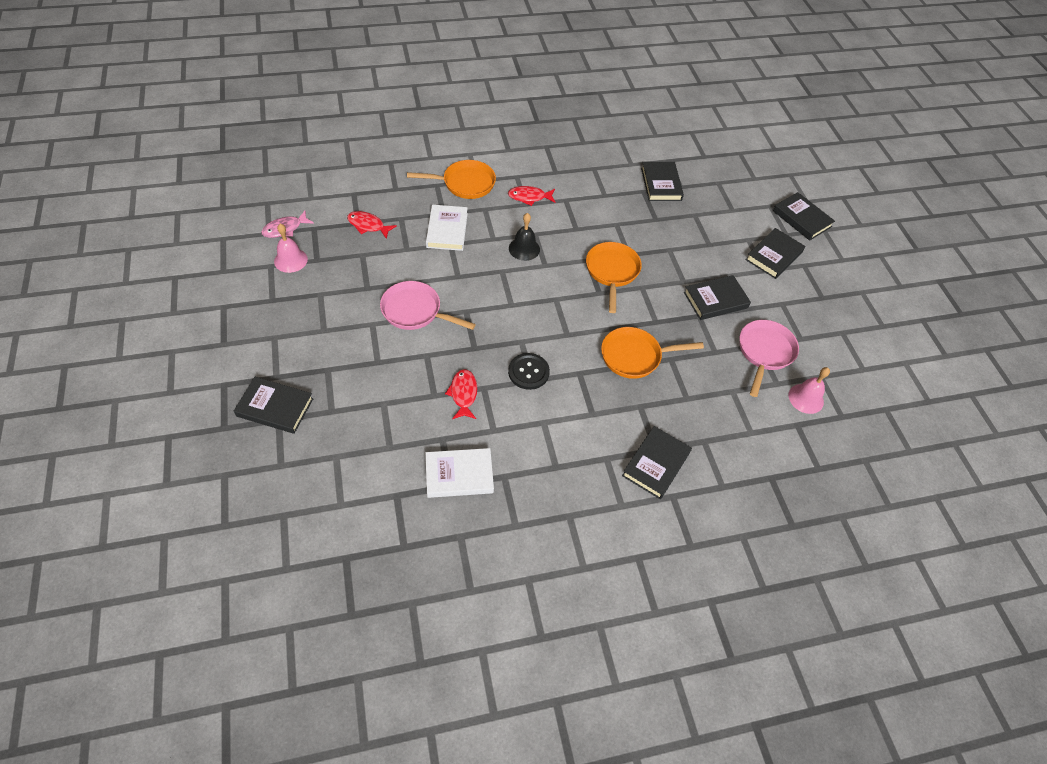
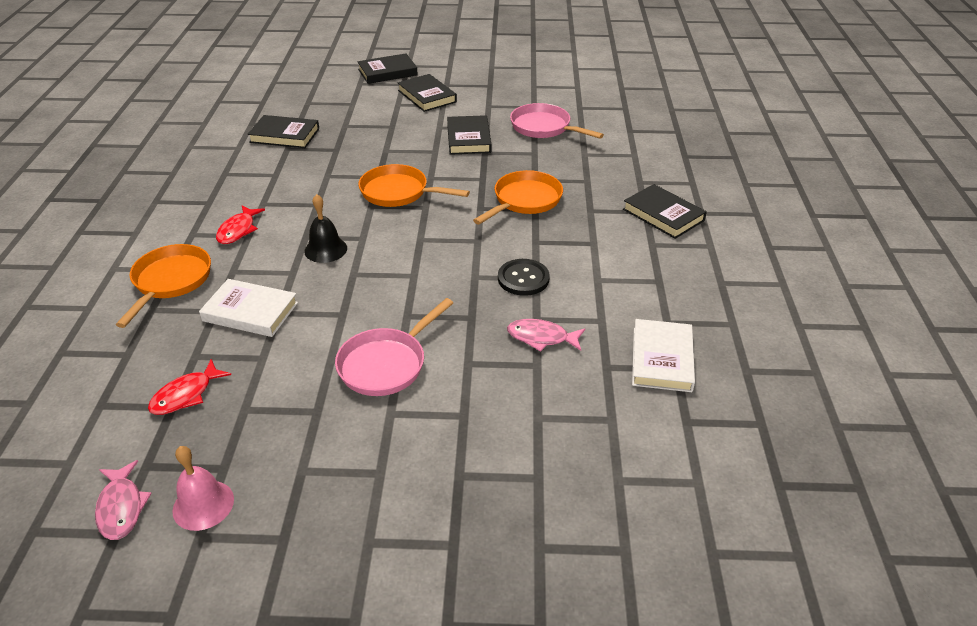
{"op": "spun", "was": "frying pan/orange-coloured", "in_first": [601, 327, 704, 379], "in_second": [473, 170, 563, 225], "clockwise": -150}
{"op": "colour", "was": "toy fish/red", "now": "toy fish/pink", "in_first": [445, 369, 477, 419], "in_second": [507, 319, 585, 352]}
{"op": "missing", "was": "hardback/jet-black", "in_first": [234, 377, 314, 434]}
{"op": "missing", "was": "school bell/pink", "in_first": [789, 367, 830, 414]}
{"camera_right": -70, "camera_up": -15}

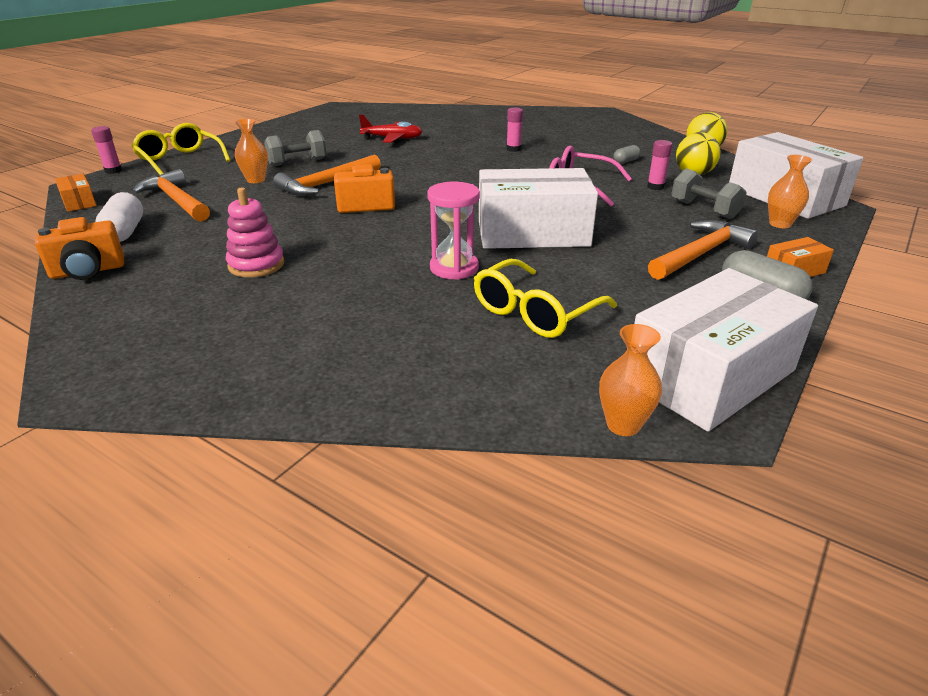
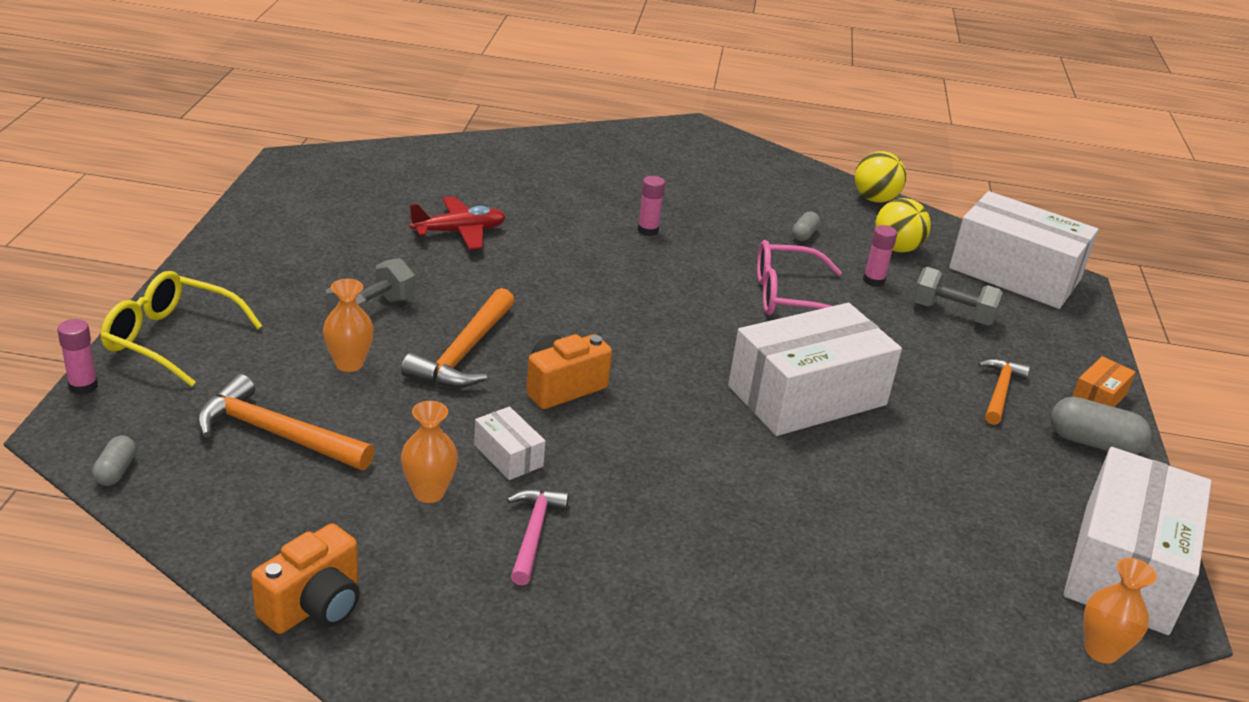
{"op": "exchanged", "was": "parcel/orange-coloured", "now": "capsule/ash-grey", "in_first": [55, 174, 96, 212], "in_second": [92, 436, 136, 486]}
{"op": "relocated", "was": "flower vase/orange-coloured", "in_first": [768, 154, 813, 228], "in_second": [401, 401, 458, 503]}
{"op": "appeared", "now": "parcel/pure white", "in_second": [474, 407, 546, 480]}
{"op": "exchanged", "was": "stacking rings/pink", "now": "hammer/pink", "in_first": [226, 188, 284, 278], "in_second": [507, 489, 569, 586]}
{"op": "size", "was": "hammer/orange-coloured", "in_first": [648, 220, 758, 280], "in_second": [978, 358, 1030, 425], "ratio": 0.65}
{"op": "missing", "was": "capsule/pure white", "in_first": [95, 192, 143, 242]}
{"op": "missing", "was": "hourglass/pink", "in_first": [427, 182, 480, 280]}
{"op": "missing", "was": "eyeglasses/yellow", "in_first": [474, 259, 617, 338]}
{"camera_right": -30, "camera_up": 0}

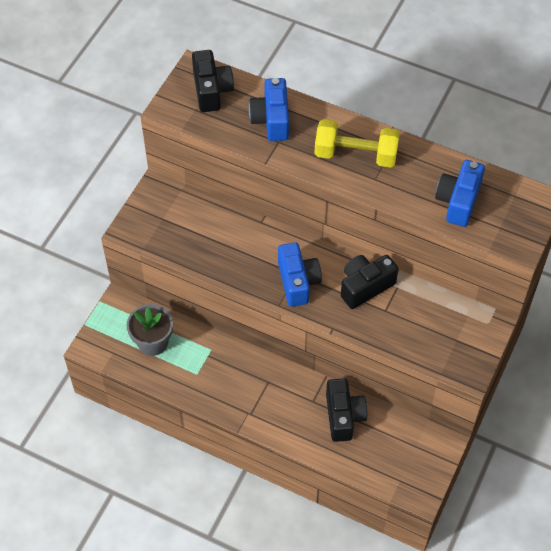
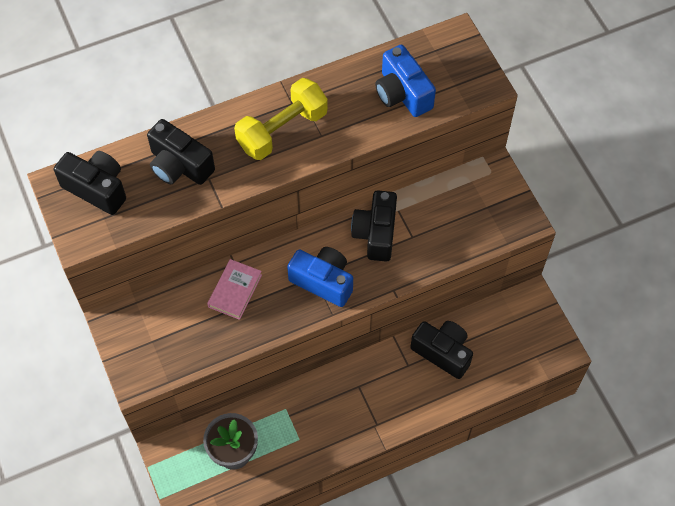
{"op": "colour", "was": "camera/blue", "now": "camera/jet-black", "in_first": [249, 78, 289, 141], "in_second": [147, 119, 215, 185]}
{"op": "appeared", "now": "hardback/pink", "in_second": [207, 259, 262, 320]}
{"camera_right": -50, "camera_up": 5}

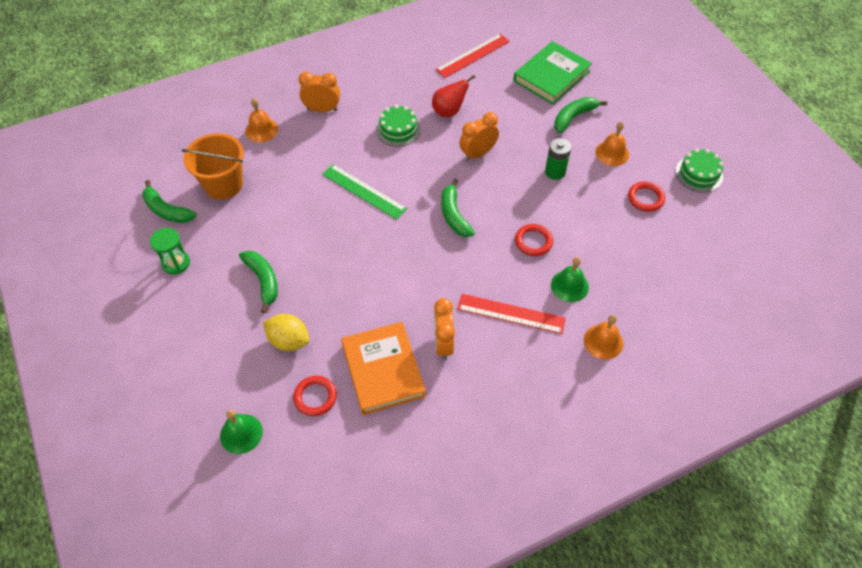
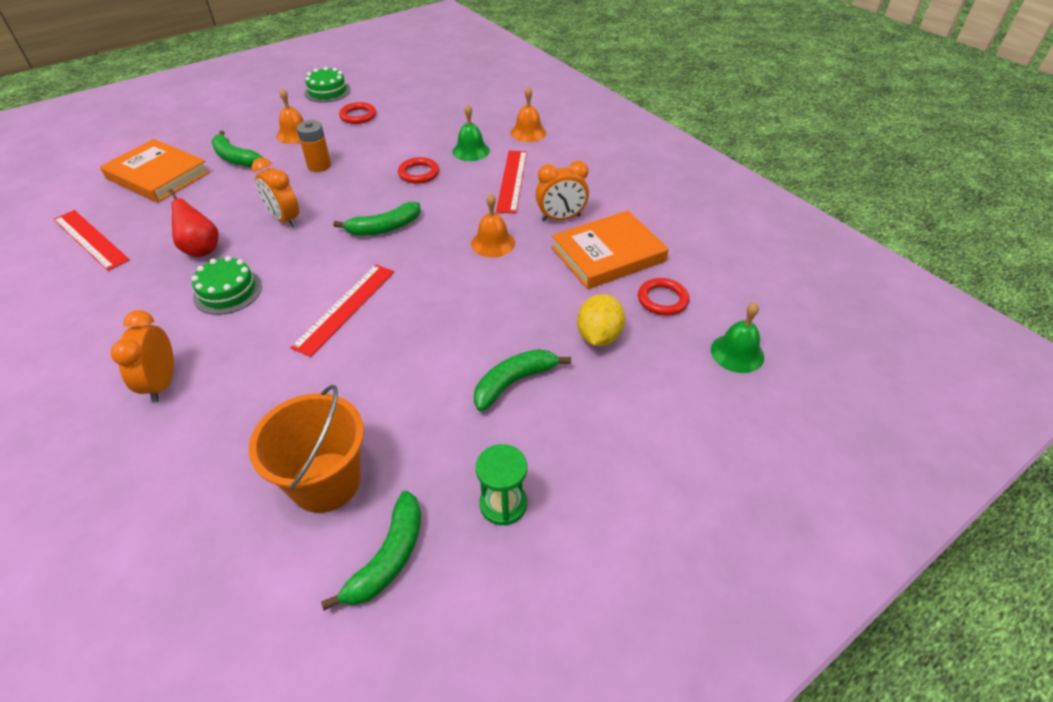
{"op": "colour", "was": "hardback/leaf-green", "now": "hardback/orange-coloured", "in_first": [513, 41, 592, 104], "in_second": [100, 139, 210, 203]}
{"op": "colour", "was": "ruler/leaf-green", "now": "ruler/red", "in_first": [322, 164, 407, 220], "in_second": [290, 265, 394, 357]}
{"op": "colour", "was": "battery/leaf-green", "now": "battery/orange-coloured", "in_first": [545, 138, 571, 180], "in_second": [297, 120, 331, 172]}
{"op": "relocated", "was": "school bell/orange-coloured", "in_first": [245, 98, 278, 142], "in_second": [471, 193, 515, 258]}
{"camera_right": -100, "camera_up": -10}

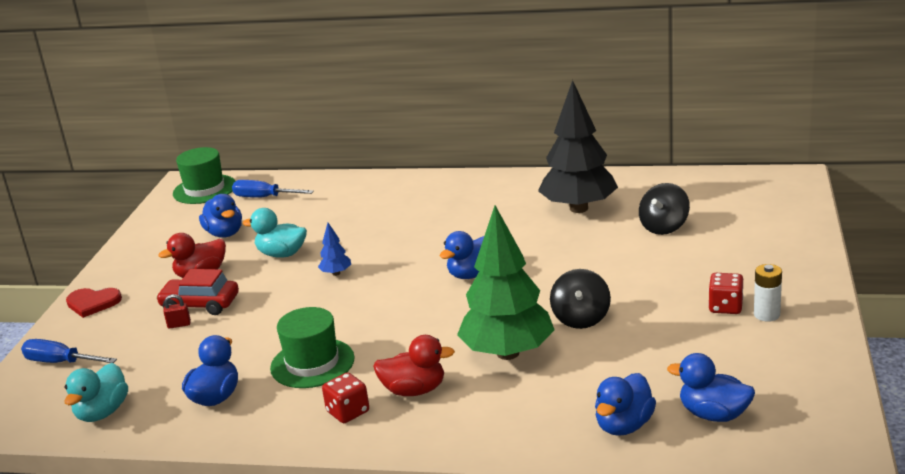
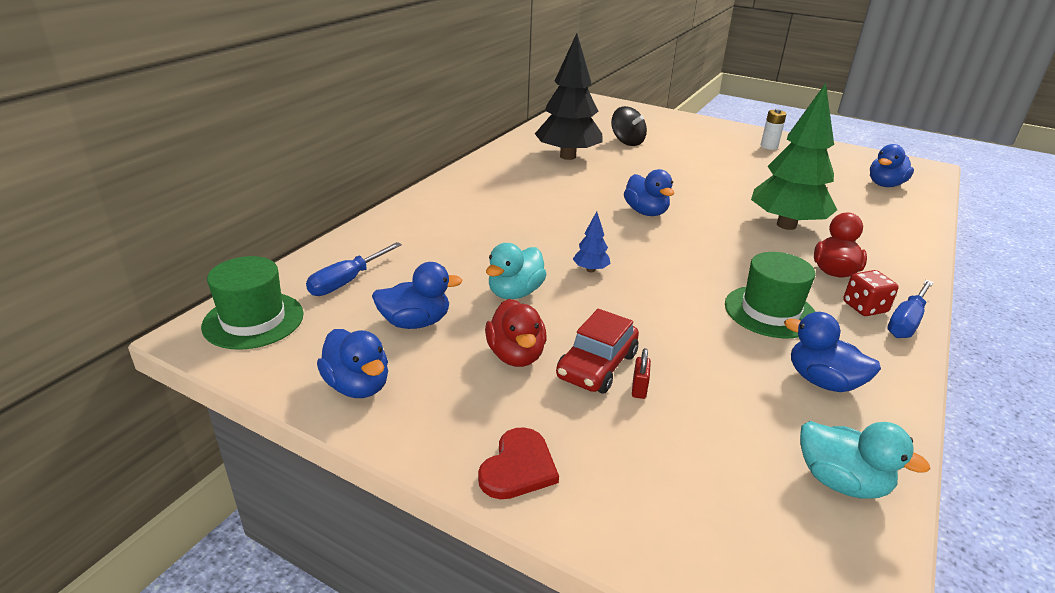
{"op": "relocated", "was": "rubber duck/blue", "in_first": [595, 373, 656, 436], "in_second": [317, 329, 388, 398]}
{"op": "relocated", "was": "screwdriver/blue", "in_first": [21, 339, 117, 363], "in_second": [887, 280, 934, 338]}
{"op": "missing", "was": "whirligig/jet-black", "in_first": [550, 269, 611, 329]}
{"op": "missing", "was": "dice/red", "in_first": [708, 273, 743, 314]}
{"camera_right": -75, "camera_up": 5}

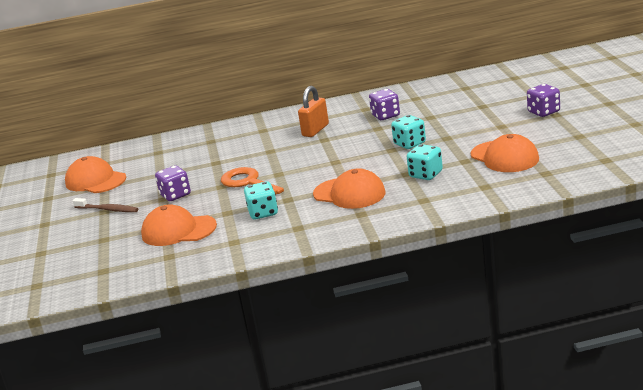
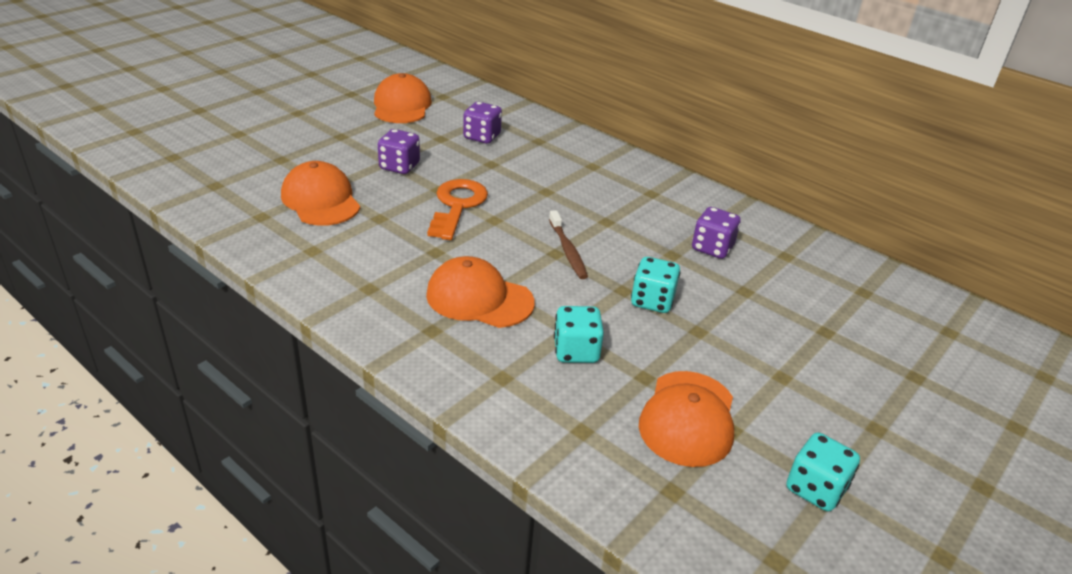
{"op": "spun", "was": "baseball cap/orange-coloured", "in_first": [313, 168, 386, 209], "in_second": [426, 256, 535, 328], "clockwise": 120}
{"op": "relocated", "was": "dice/royal purple", "in_first": [527, 84, 560, 117], "in_second": [463, 102, 502, 144]}
{"op": "relocated", "was": "toothbrush/russet", "in_first": [73, 198, 139, 212], "in_second": [549, 210, 588, 279]}
{"op": "relocated", "was": "dice/aqua", "in_first": [244, 182, 278, 219], "in_second": [786, 433, 860, 511]}
{"op": "missing", "was": "padlock/orange-coloured", "in_first": [298, 86, 329, 137]}
{"camera_right": 45, "camera_up": 10}

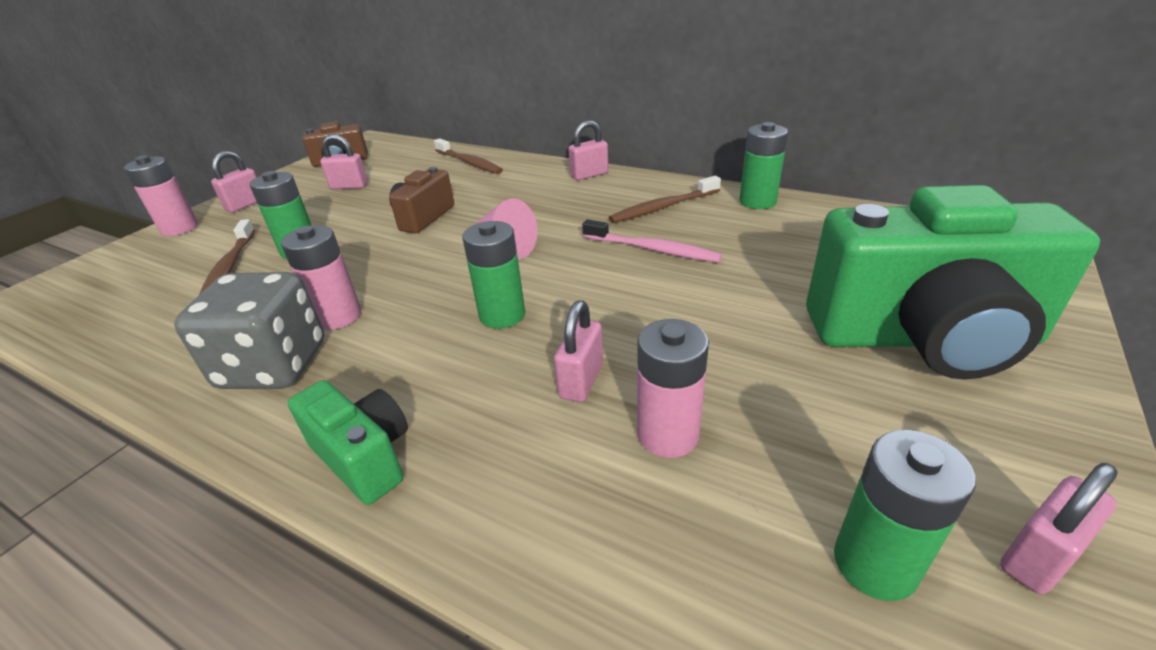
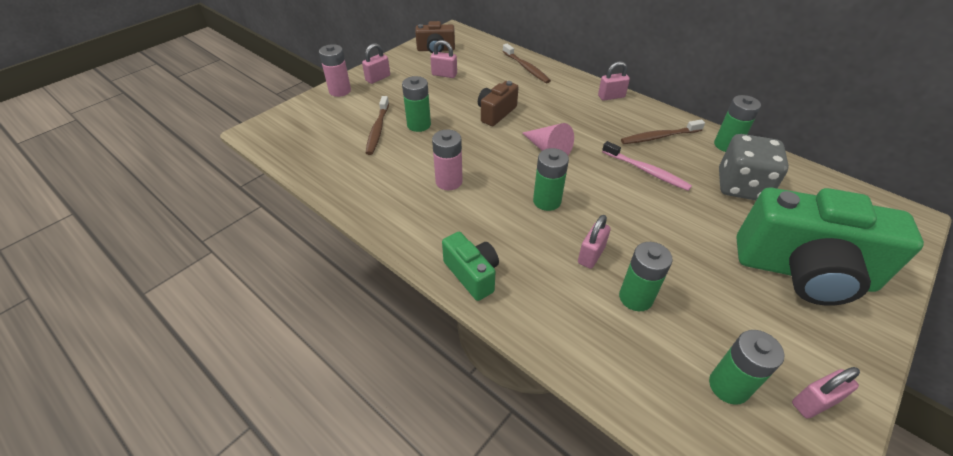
{"op": "colour", "was": "battery/pink", "now": "battery/leaf-green", "in_first": [637, 319, 709, 458], "in_second": [619, 242, 673, 311]}
{"op": "relocated", "was": "dice/ash-grey", "in_first": [174, 272, 324, 389], "in_second": [719, 134, 789, 200]}
{"camera_right": 10, "camera_up": 10}

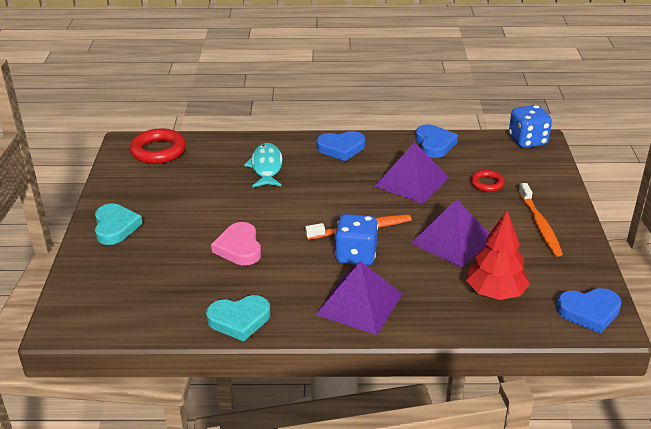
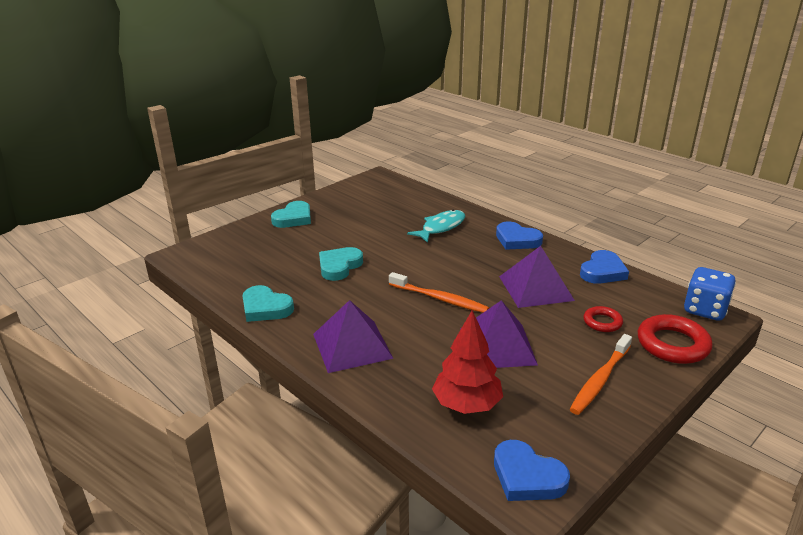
{"op": "colour", "was": "love heart/pink", "now": "love heart/aqua", "in_first": [211, 222, 261, 265], "in_second": [319, 247, 363, 281]}
{"op": "relocated", "was": "hoop/red", "in_first": [130, 128, 186, 164], "in_second": [638, 314, 713, 364]}
{"op": "missing", "was": "dice/blue", "in_first": [335, 214, 378, 265]}
{"camera_right": 45, "camera_up": -5}

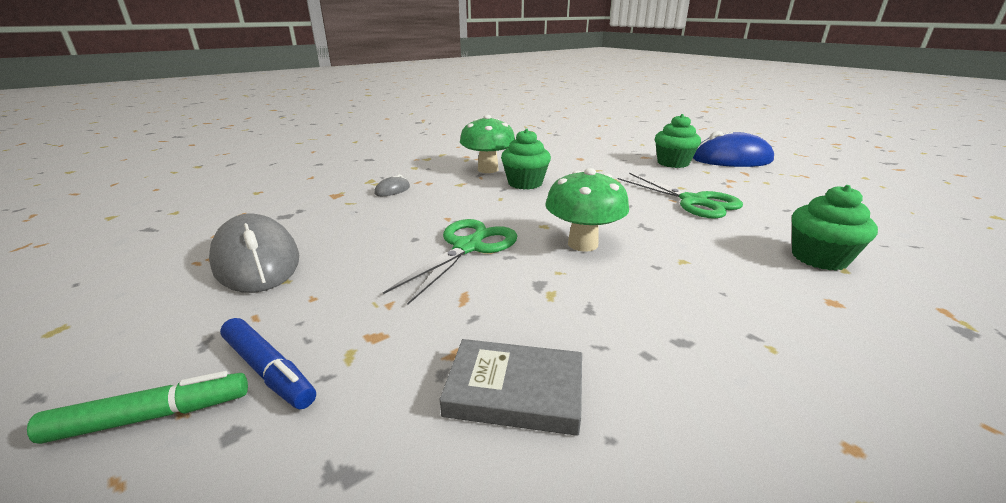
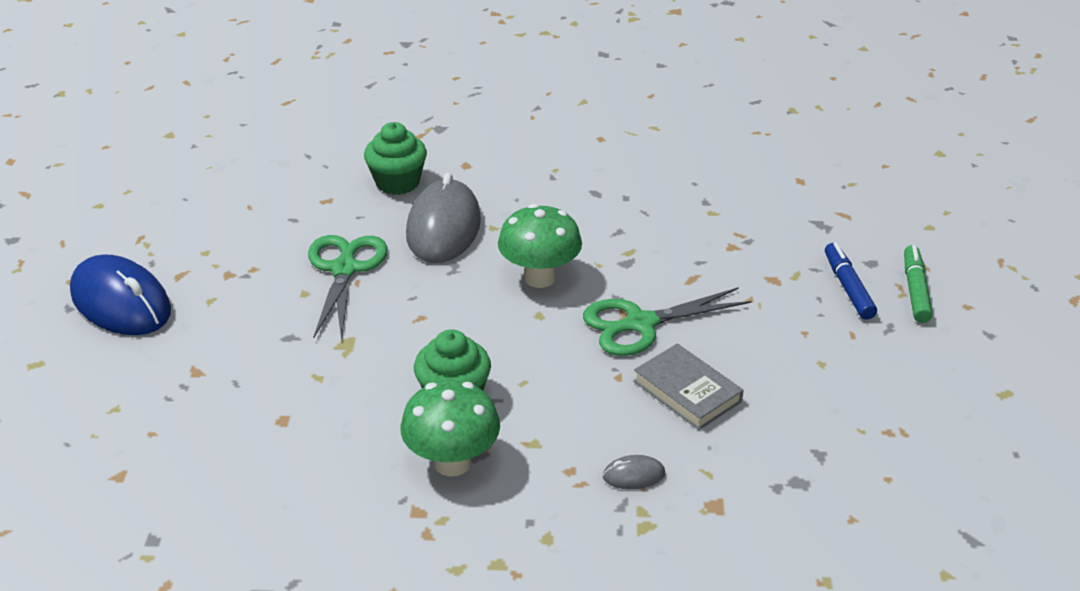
{"op": "relocated", "was": "PC mouse/ash-grey", "in_first": [209, 214, 299, 293], "in_second": [406, 173, 481, 263]}
{"op": "relocated", "was": "hardback/ash-grey", "in_first": [440, 339, 582, 436], "in_second": [633, 344, 744, 430]}
{"op": "spun", "was": "marker pen/leaf-green", "in_first": [27, 371, 248, 444], "in_second": [904, 245, 933, 323], "clockwise": 75}
{"op": "missing", "was": "fairy cake/leaf-green", "in_first": [655, 114, 701, 168]}
{"camera_right": -140, "camera_up": 10}

